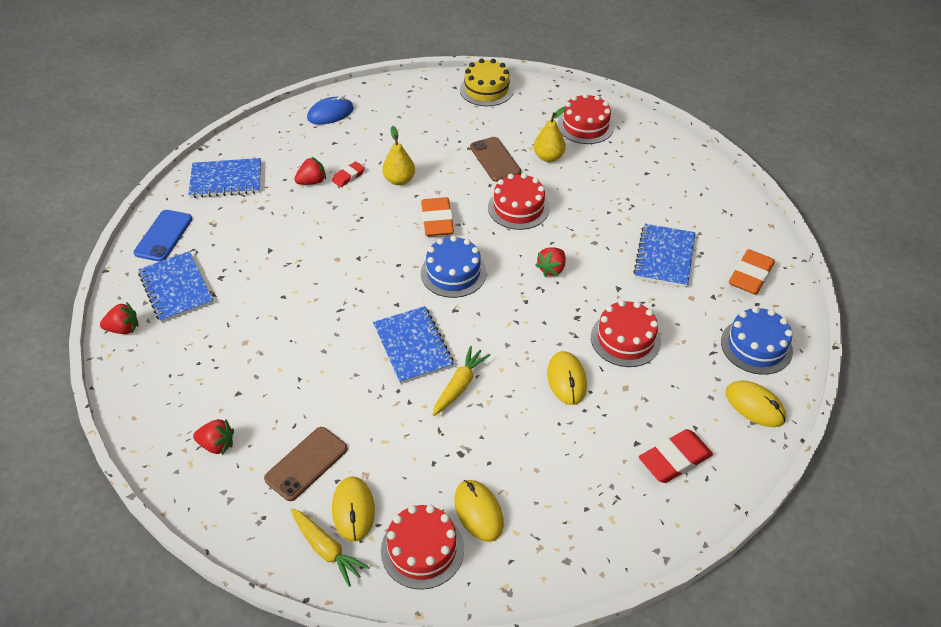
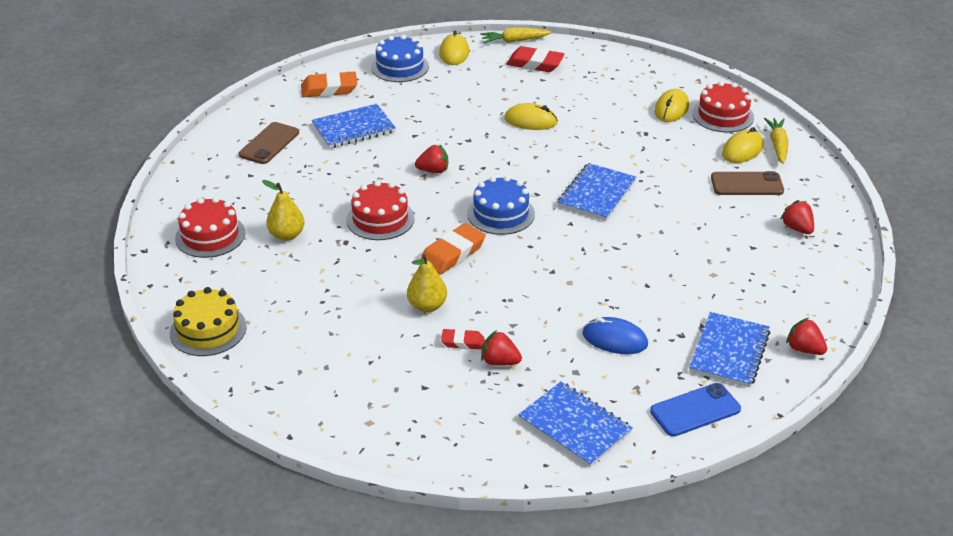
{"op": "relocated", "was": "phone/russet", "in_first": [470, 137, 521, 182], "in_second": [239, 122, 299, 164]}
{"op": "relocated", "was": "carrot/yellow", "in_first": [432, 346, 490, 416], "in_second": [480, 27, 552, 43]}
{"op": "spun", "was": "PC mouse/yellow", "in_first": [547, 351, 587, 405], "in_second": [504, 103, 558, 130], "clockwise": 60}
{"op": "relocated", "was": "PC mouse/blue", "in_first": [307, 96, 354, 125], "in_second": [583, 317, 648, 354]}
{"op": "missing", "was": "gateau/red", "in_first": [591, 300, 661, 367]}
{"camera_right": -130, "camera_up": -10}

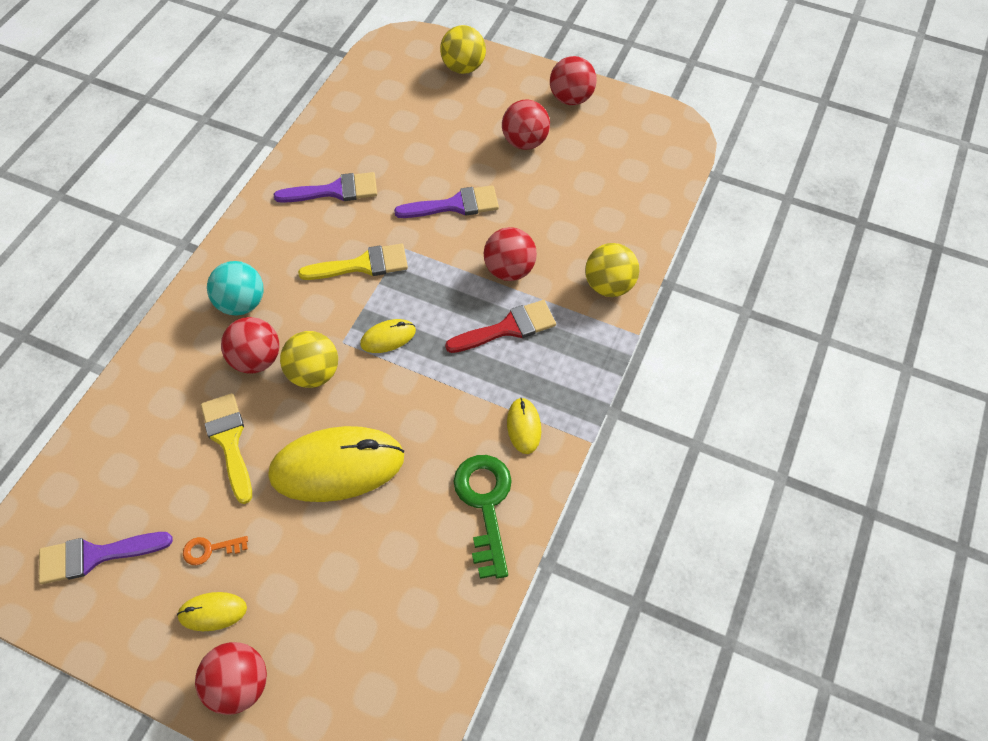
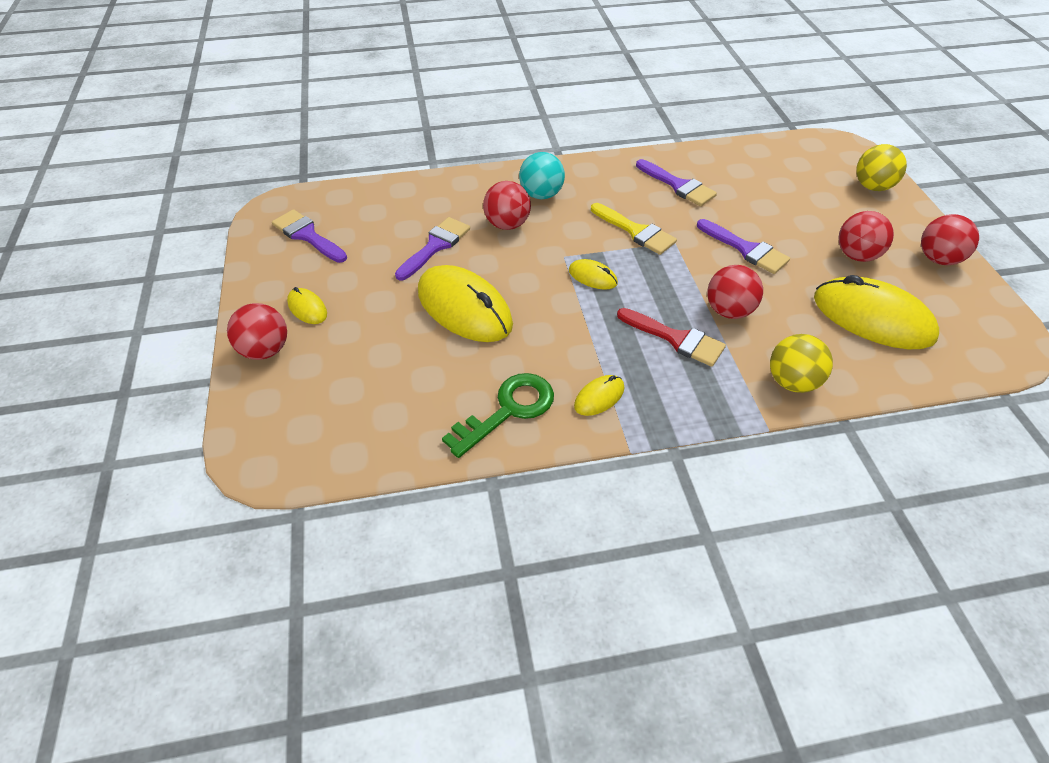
{"op": "colour", "was": "paint brush/yellow", "now": "paint brush/royal purple", "in_first": [201, 393, 252, 504], "in_second": [395, 217, 470, 281]}
{"op": "appeared", "now": "PC mouse/yellow", "in_second": [814, 275, 939, 349]}
{"op": "missing", "was": "door key/orange-coloured", "in_first": [183, 536, 248, 565]}
{"op": "missing", "was": "play ball/yellow", "in_first": [280, 331, 338, 388]}
{"camera_right": 55, "camera_up": -10}

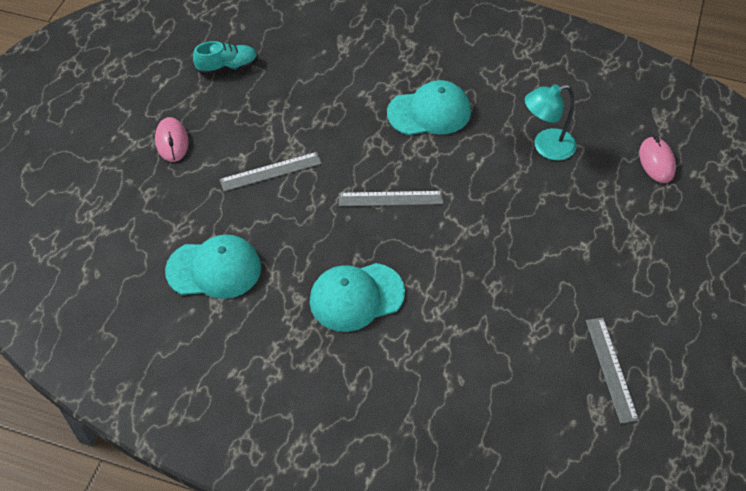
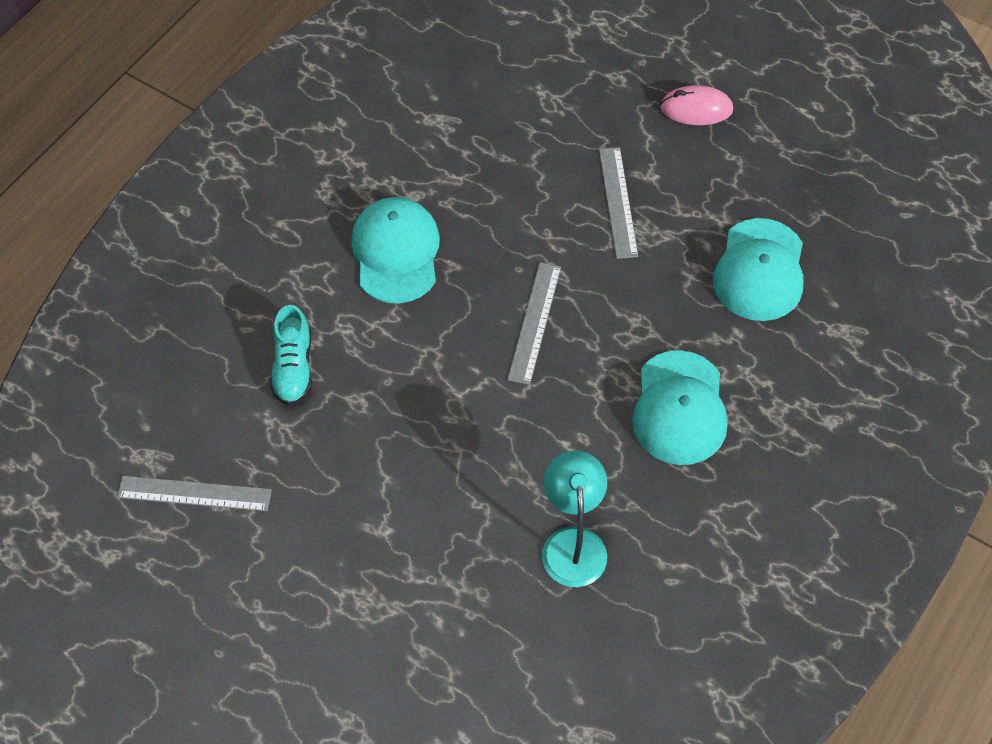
{"op": "relocated", "was": "lace-up shoe/aqua", "in_first": [193, 41, 258, 75], "in_second": [270, 305, 312, 405]}
{"op": "relocated", "was": "baseball cap/aqua", "in_first": [165, 235, 261, 299], "in_second": [713, 218, 803, 321]}
{"op": "missing", "was": "PC mouse/pink", "in_first": [639, 136, 676, 183]}
{"camera_right": 105, "camera_up": 5}

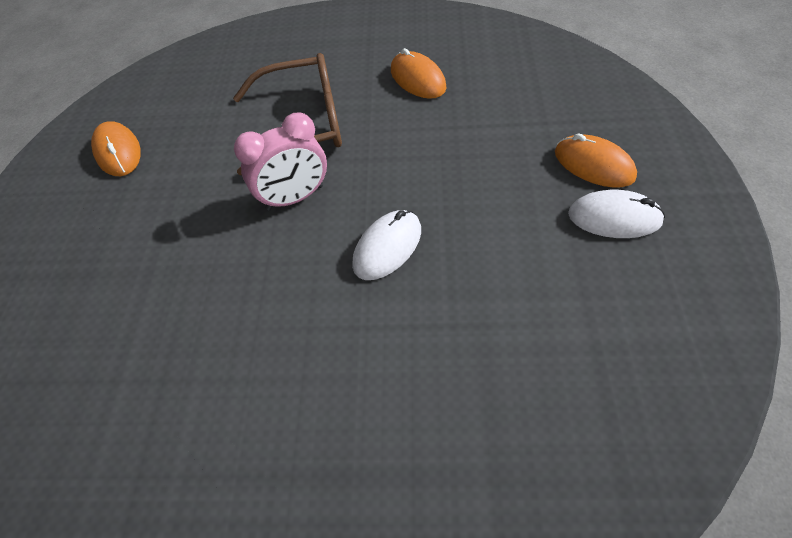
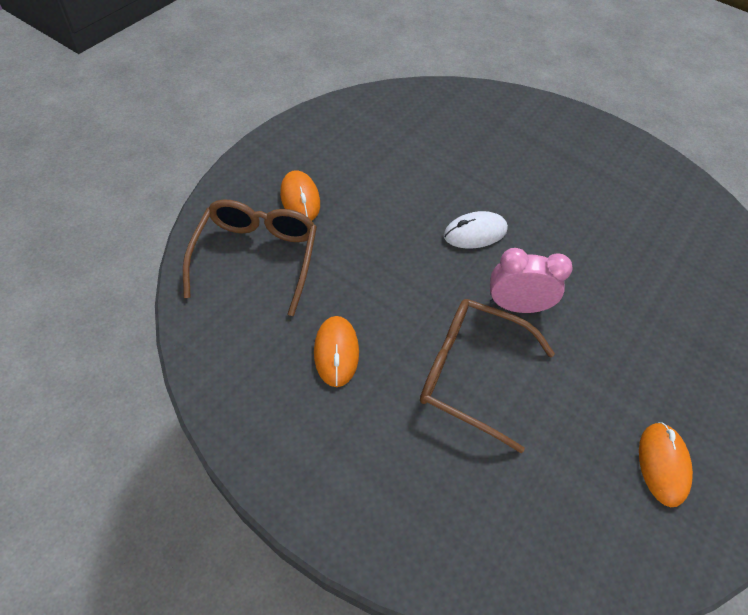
{"op": "appeared", "now": "eyeglasses/russet", "in_second": [183, 199, 317, 316]}
{"op": "missing", "was": "PC mouse/pure white", "in_first": [568, 190, 665, 238]}
{"camera_right": -155, "camera_up": 0}

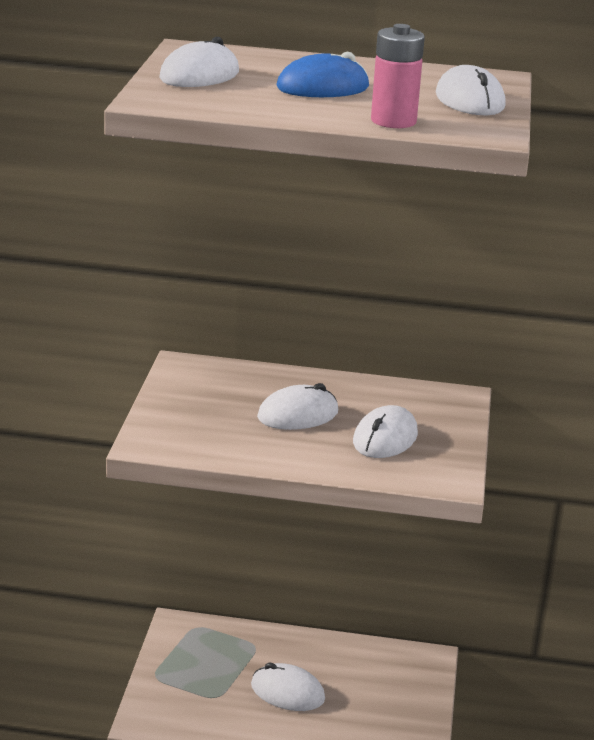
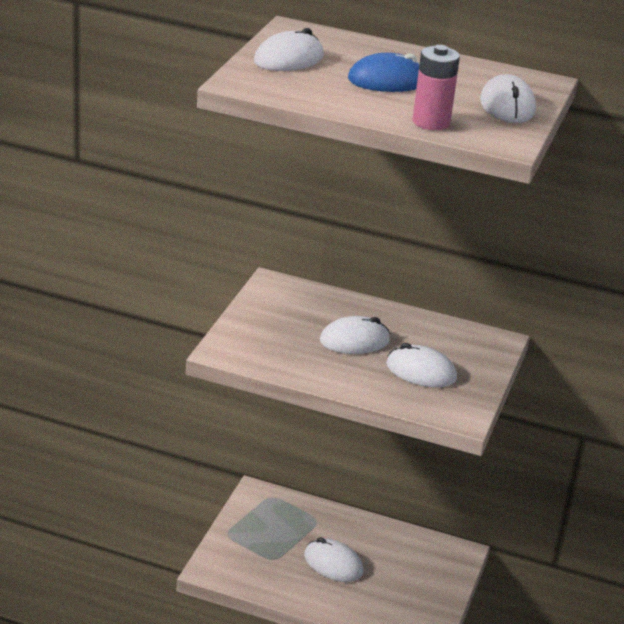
{"op": "spun", "was": "PC mouse/pure white", "in_first": [353, 405, 418, 458], "in_second": [386, 343, 457, 388], "clockwise": 75}
{"camera_right": 10, "camera_up": 5}

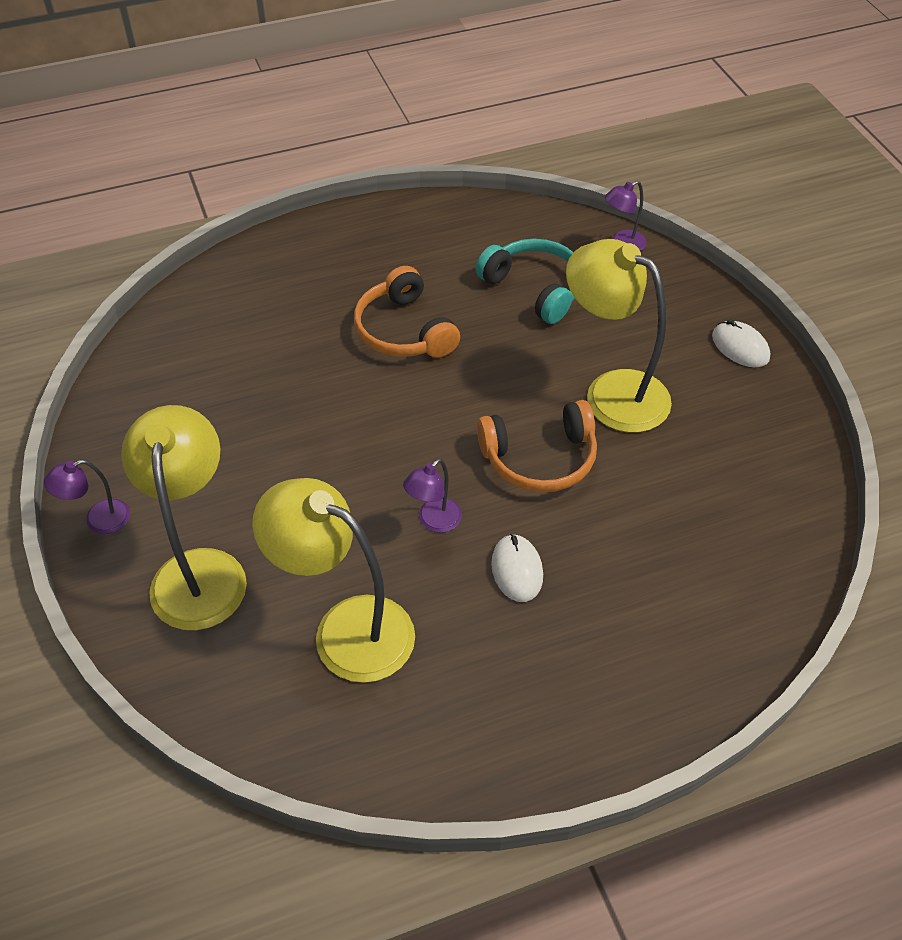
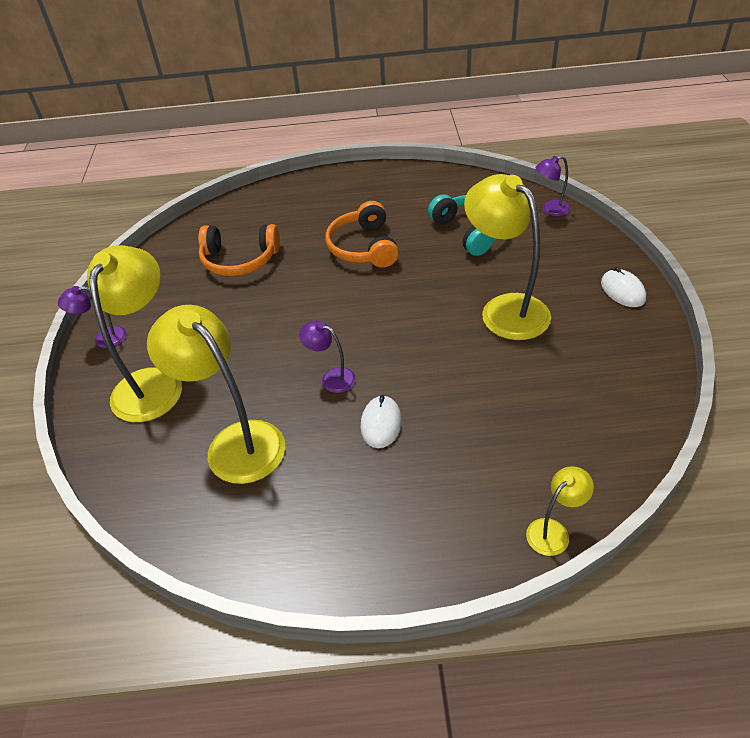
{"op": "relocated", "was": "over-ear headphones/orange-coloured", "in_first": [477, 400, 597, 493], "in_second": [198, 224, 280, 276]}
{"op": "spun", "was": "reading lamp/royal purple", "in_first": [403, 459, 462, 533], "in_second": [299, 321, 356, 393], "clockwise": 60}
{"op": "appeared", "now": "reading lamp/yellow", "in_second": [526, 466, 594, 556]}
{"camera_right": 20, "camera_up": -5}

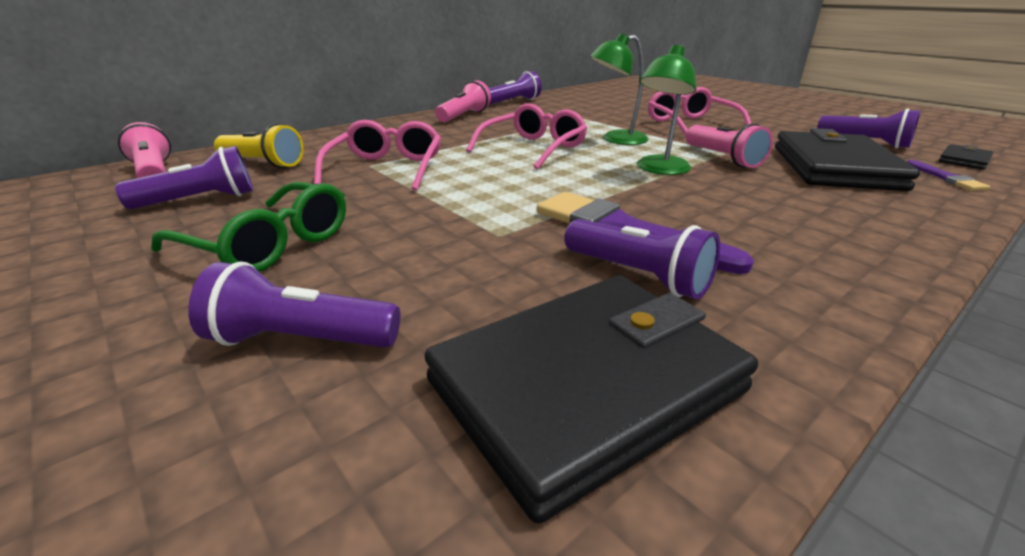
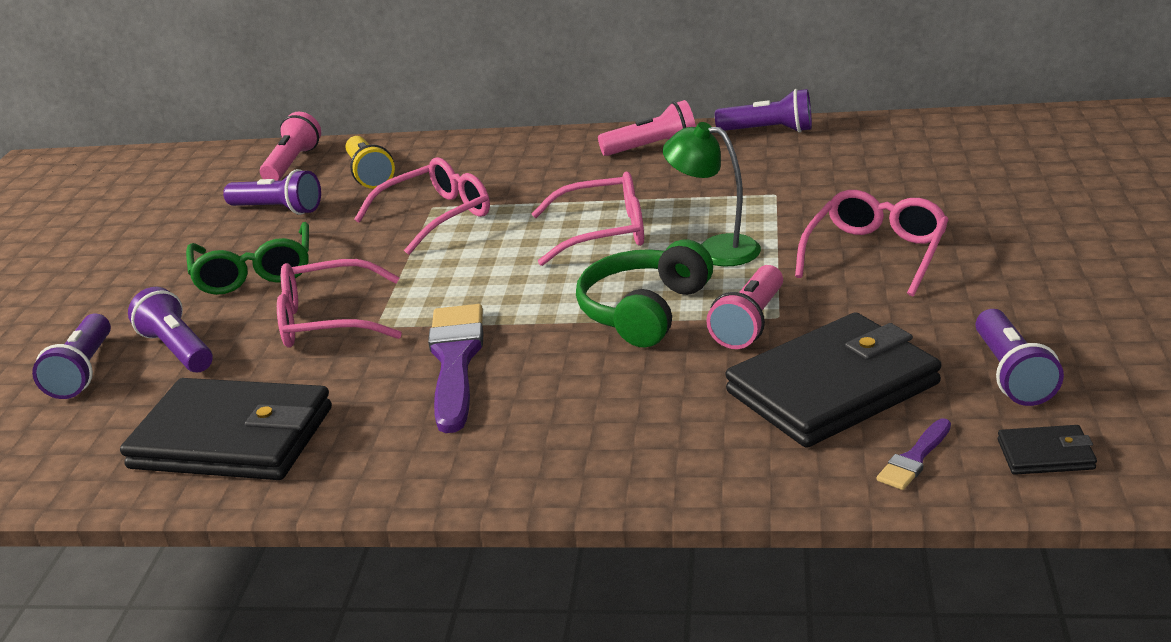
{"op": "relocated", "was": "torch/royal purple", "in_first": [564, 219, 720, 299], "in_second": [32, 314, 111, 399]}
{"op": "appeared", "now": "eyeglasses/pink", "in_second": [277, 259, 402, 348]}
{"op": "exchanged", "was": "reading lamp/leaf-green", "now": "over-ear headphones/leaf-green", "in_first": [637, 45, 697, 175], "in_second": [576, 240, 713, 347]}
{"camera_right": 50, "camera_up": 0}

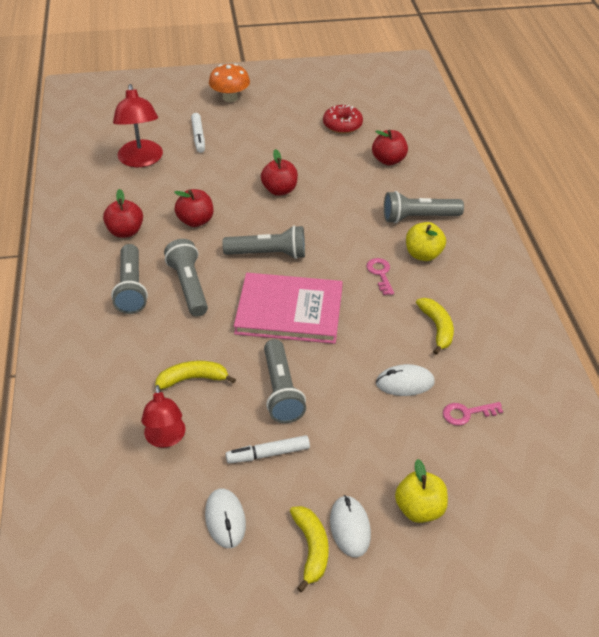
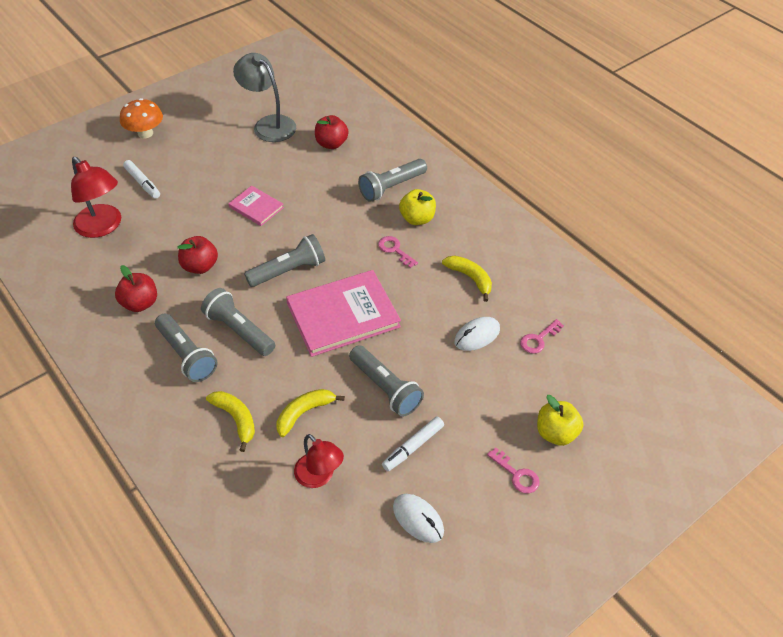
{"op": "relocated", "was": "toy banana/yellow", "in_first": [290, 506, 329, 592], "in_second": [206, 391, 255, 452]}
{"op": "exchanged", "was": "apple fruit/red", "now": "hardback/pink", "in_first": [261, 149, 298, 196], "in_second": [228, 186, 284, 226]}
{"op": "exchanged", "was": "glazed donut/red", "now": "reading lamp/ash-grey", "in_first": [323, 105, 363, 134], "in_second": [233, 53, 296, 142]}
{"op": "exchanged", "was": "PC mouse/pure white", "now": "door key/pink", "in_first": [330, 495, 371, 557], "in_second": [487, 447, 540, 493]}
{"camera_right": -30, "camera_up": 5}

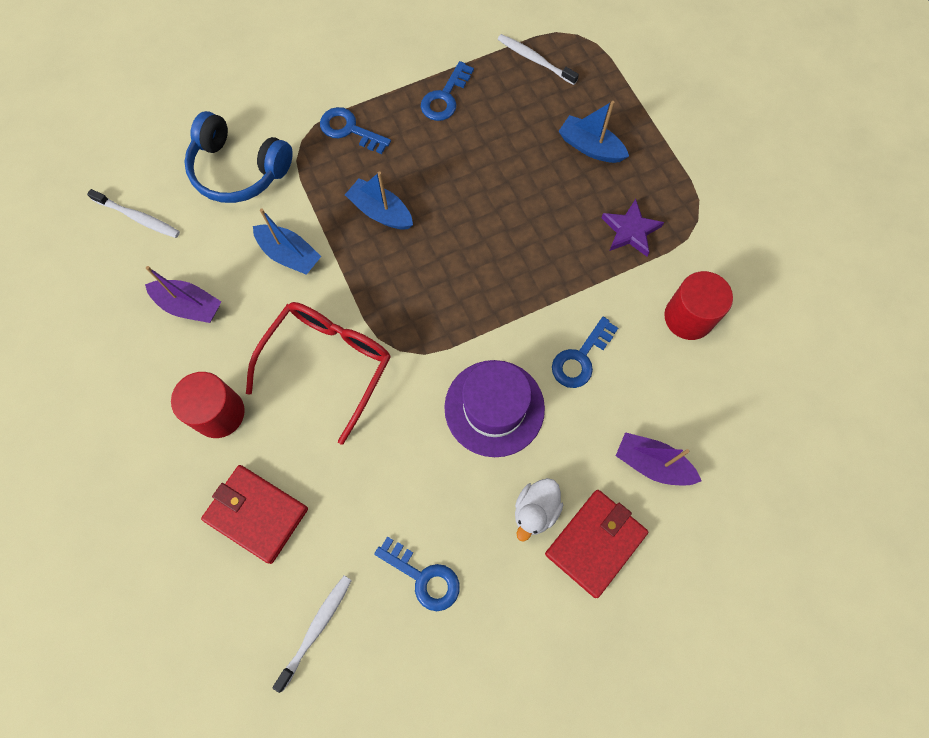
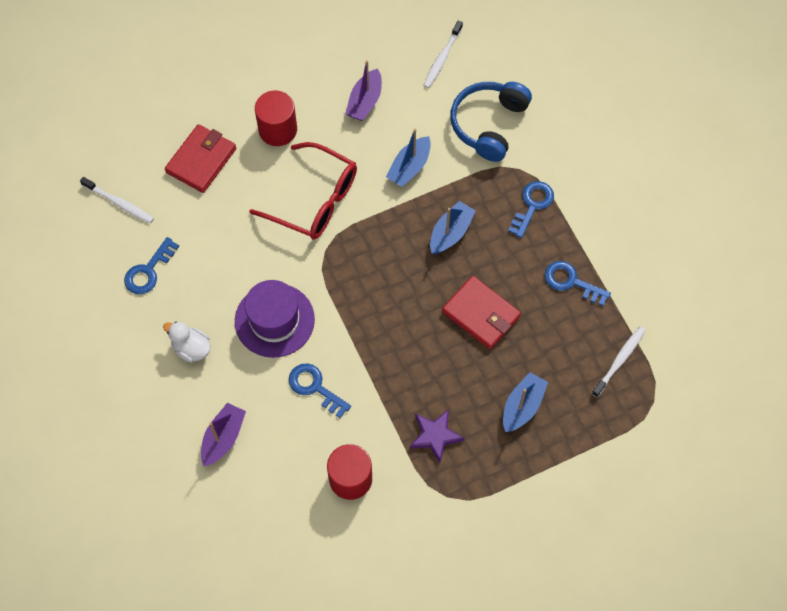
{"op": "relocated", "was": "wallet/red", "in_first": [545, 490, 648, 598], "in_second": [442, 276, 521, 349]}
{"camera_right": 90, "camera_up": -5}

